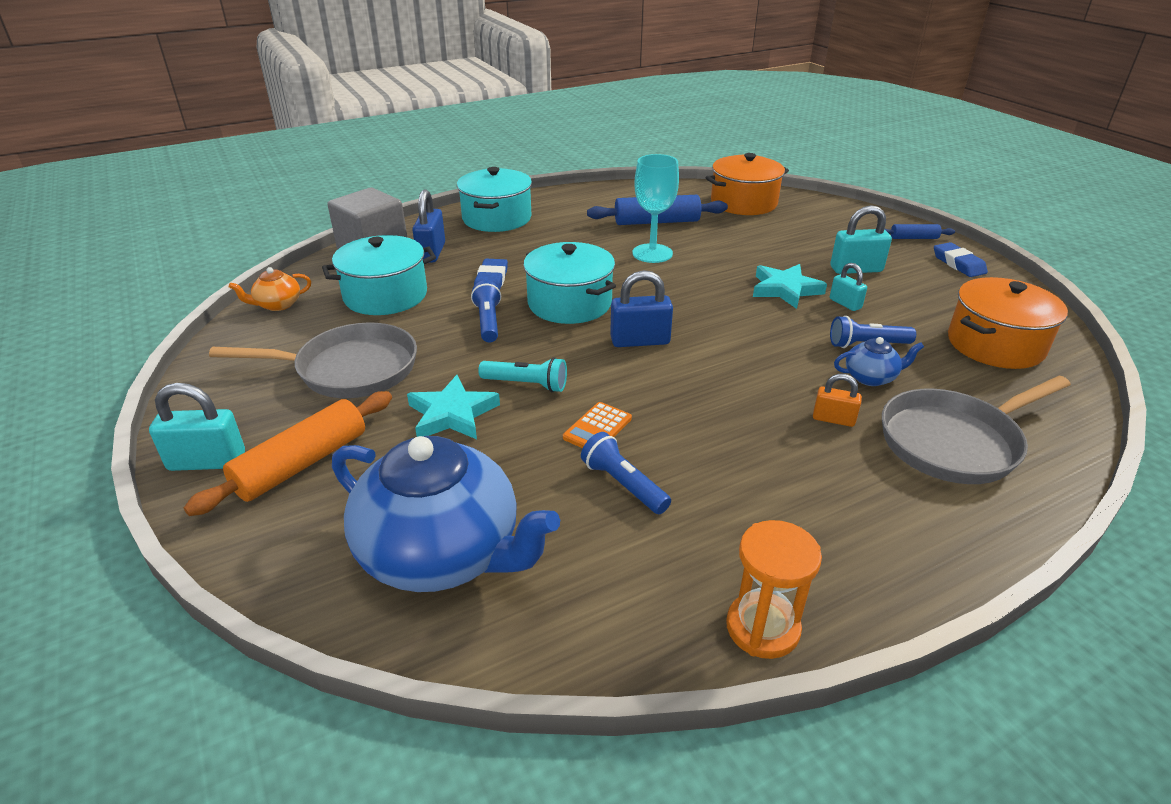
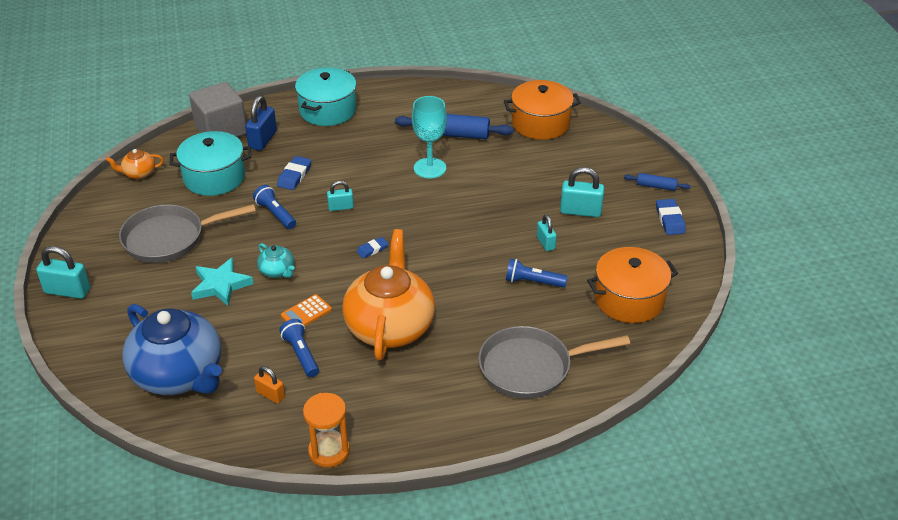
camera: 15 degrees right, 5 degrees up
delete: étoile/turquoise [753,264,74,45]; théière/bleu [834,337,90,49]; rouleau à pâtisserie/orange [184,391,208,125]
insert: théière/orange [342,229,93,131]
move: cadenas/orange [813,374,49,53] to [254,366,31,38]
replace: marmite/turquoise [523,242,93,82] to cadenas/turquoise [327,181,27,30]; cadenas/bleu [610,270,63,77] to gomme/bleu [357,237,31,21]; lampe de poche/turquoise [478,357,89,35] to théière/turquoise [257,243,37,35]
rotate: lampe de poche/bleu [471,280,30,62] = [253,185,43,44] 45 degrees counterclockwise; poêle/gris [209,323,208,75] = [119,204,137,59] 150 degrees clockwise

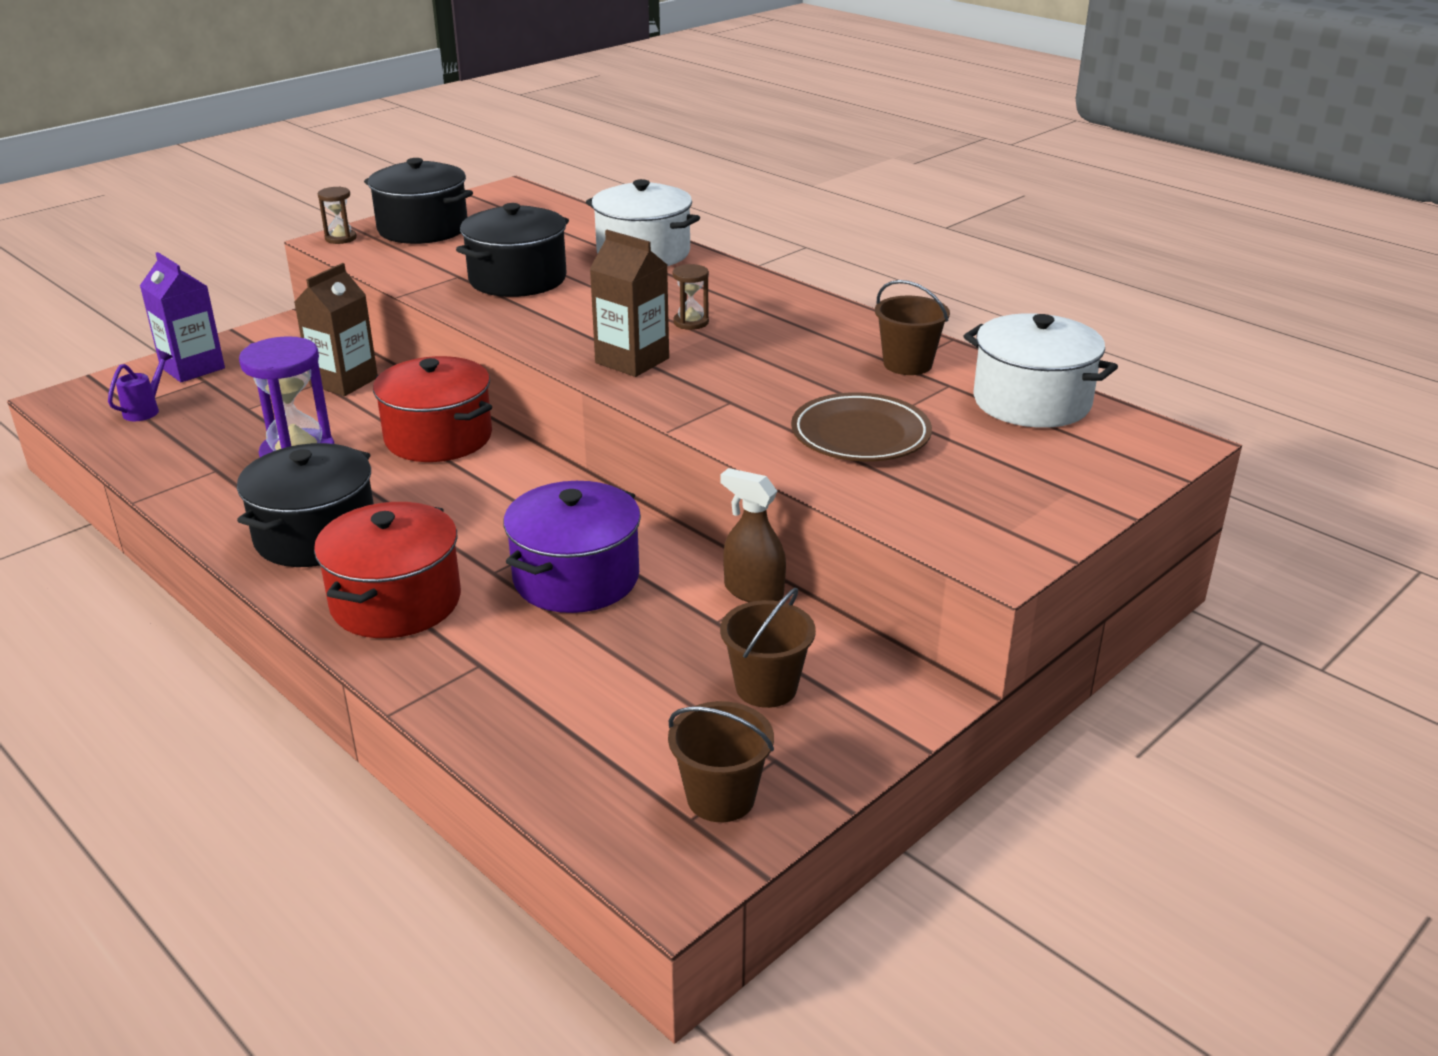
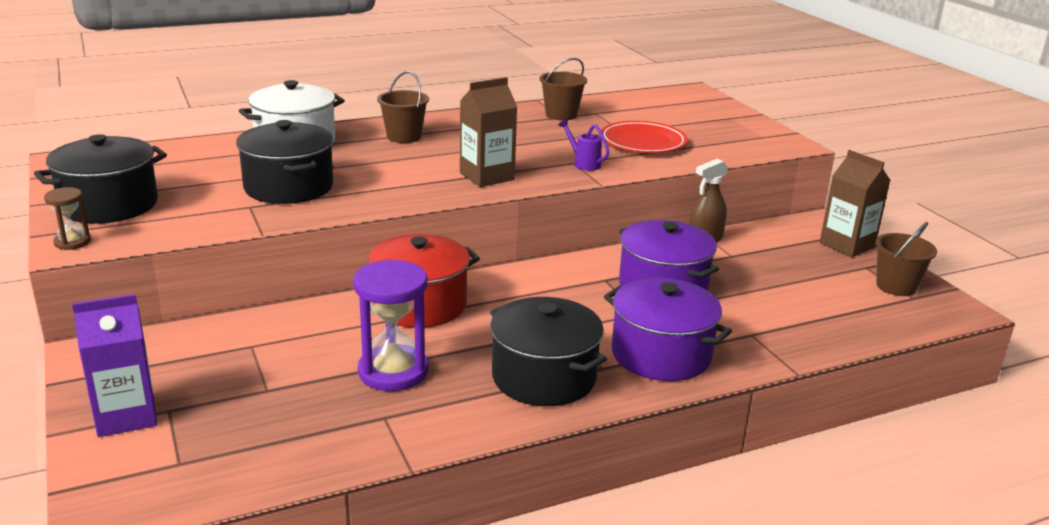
camera: 70 degrees left, 5 degrees down
delete: sablier/marron [673,264,36,66]; marmite/blanc [963,313,155,115]
move: brique de lait/marron [294,263,84,133] to [820,150,71,107]; arrosoir/violet [108,351,64,70] to [558,119,51,52]; seau/marron [720,588,96,120] to [377,71,52,72]
recolor: assiette/marron [791,392,141,69] to assiette/rouge [600,121,88,32]; marmite/rouge [314,502,147,136] to marmite/violet [604,278,128,103]

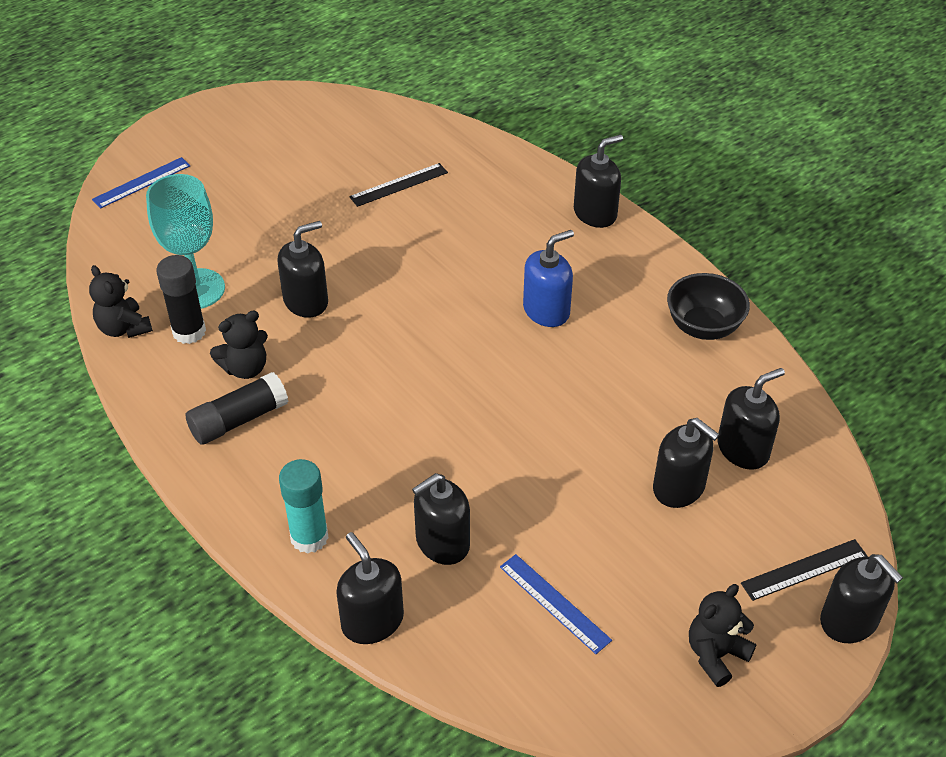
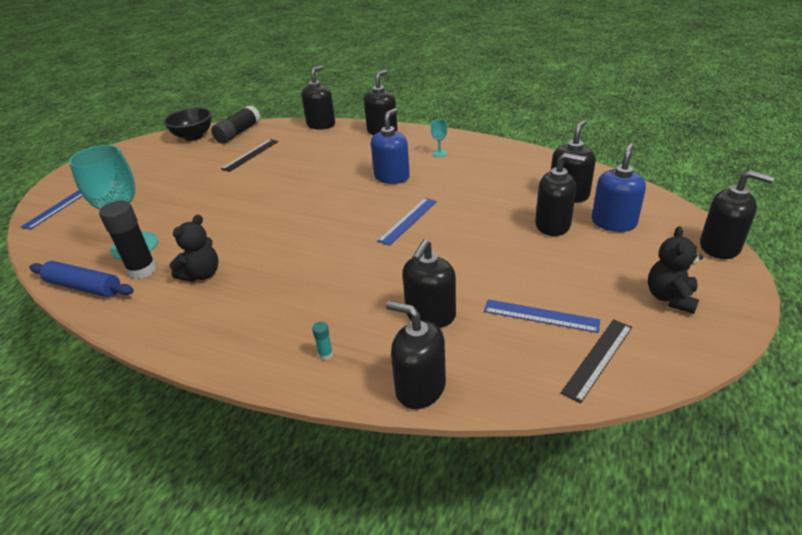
camera: 25 degrees left, 10 degrees down
insert: verre à pied/turquoise [431,119,16,38]; distributeur de savon/bleu [592,143,54,89]; règle/bleu [377,198,60,48]
move: distributeur de savon/noir [278,221,50,97] to [301,66,34,64]; bol/noir [667,273,83,67] to [163,107,49,34]; bâton de colle/noir [185,372,103,73] to [211,105,50,39]; règle/noir [741,539,126,62] to [561,319,71,85]
replace: ours en peluche/noir [89,265,64,73] to rouleau à pâtisserie/bleu [29,261,105,36]
resize: bâton de colle/turquoise [279,459,50,94] = [312,322,21,38] x0.43

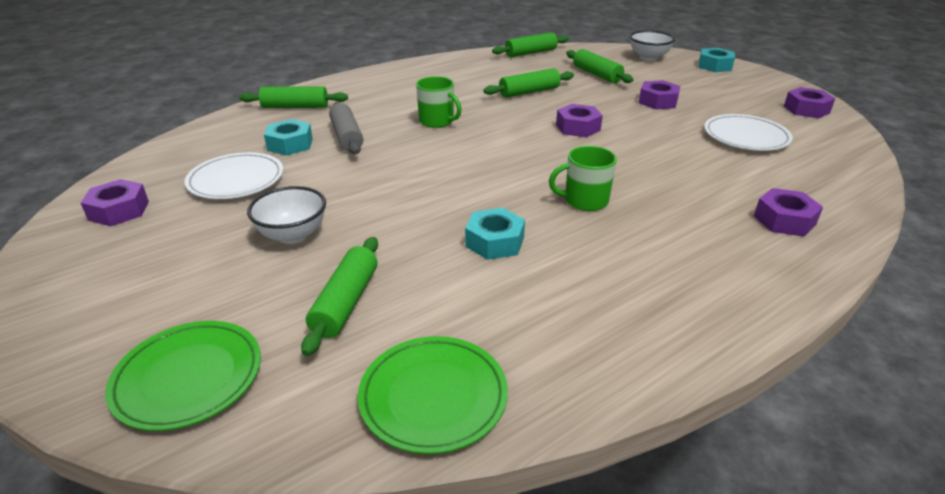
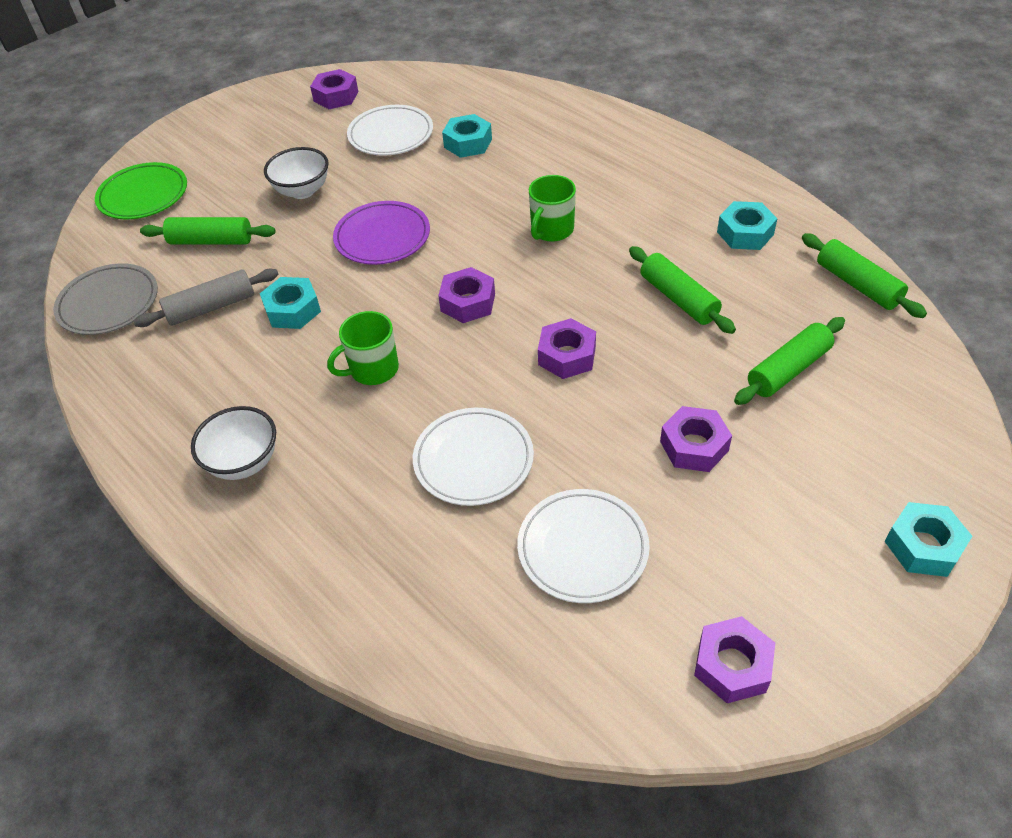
camera: 85 degrees right, 15 degrees up
delete: rouleau à pâtisserie/vert [239,86,109,22]
insert: assiette/violet [333,201,97,64]; écrou/turquoise [717,201,61,49]; assiette/blanc [413,408,121,98]
move: bol/blanc [630,31,45,30] to [191,406,85,74]; rouleau à pâtisserie/gris [329,102,34,52] to [133,269,146,58]; écrou/violet [754,188,69,49] to [438,267,57,56]
recolor: assiette/vert [358,336,150,118] to assiette/gris [53,263,105,72]
rotate: tasse/vert [549,146,68,65] = [327,311,72,74] 105 degrees counterclockwise

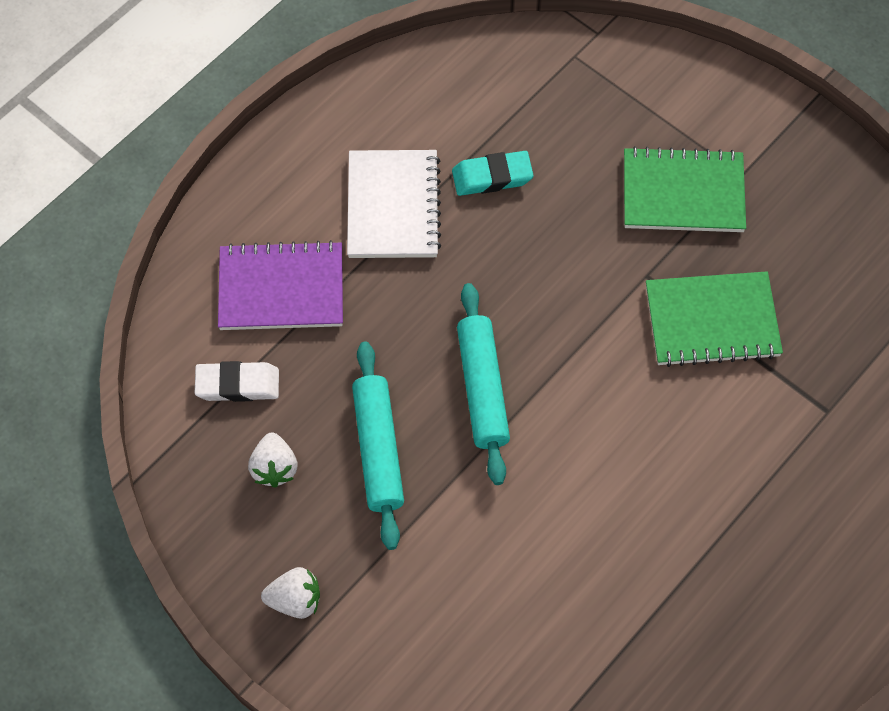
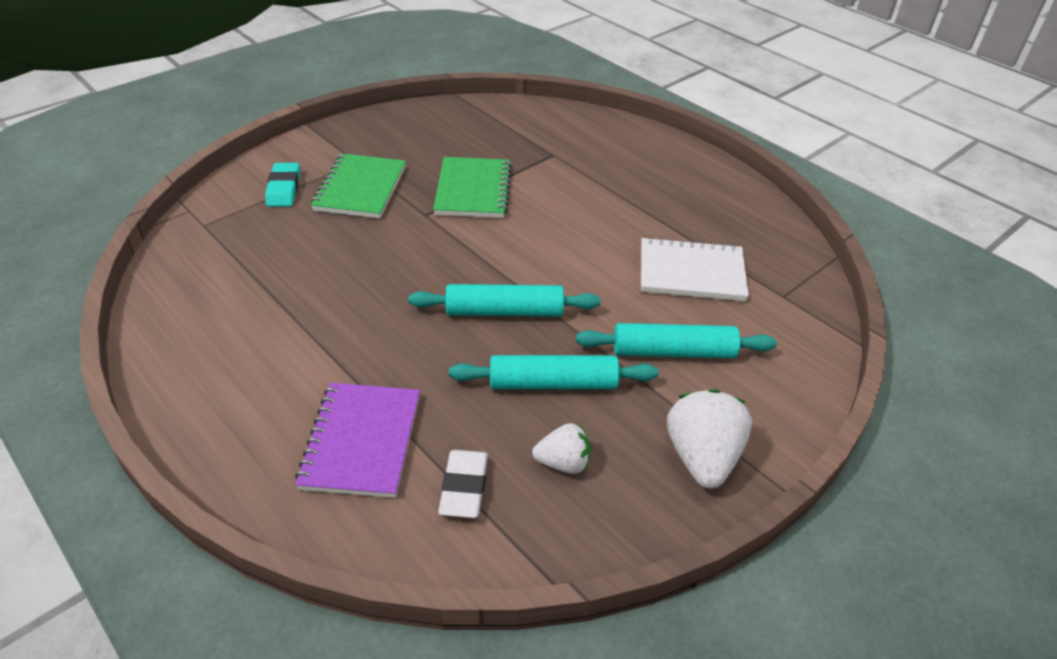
camera: 85 degrees left, 20 degrees down
insert: rouleau à pâtisserie/turquoise [576,323,201,35]
move: carnet/blanc [347,150,94,108] to [641,237,108,64]; gomme/turquoise [452,151,82,45] to [265,163,35,44]
resize: fraise/blanc [261,567,59,52] = [667,389,85,100] x1.67

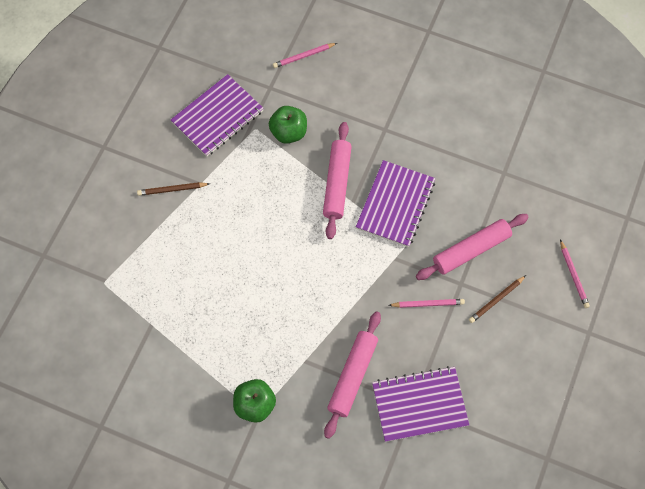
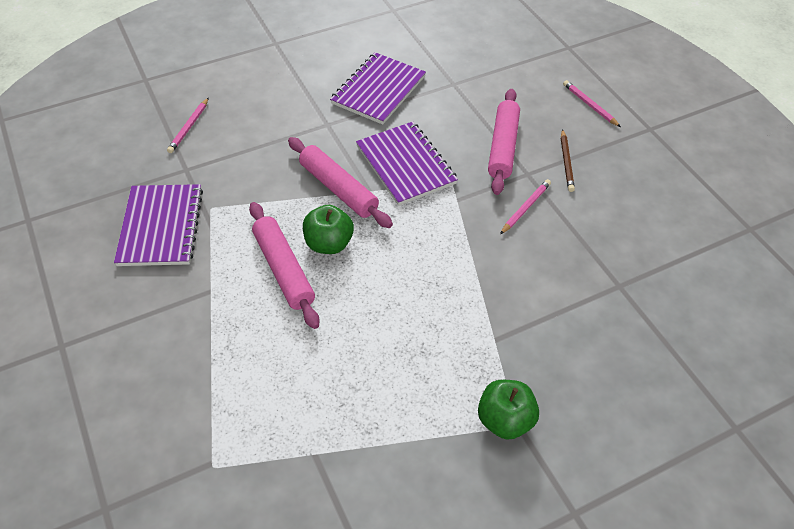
camera: 50 degrees left, 15 degrees down
delete: crayon/marron [137,182,73,14]
move: pomme/vert [269,106,38,38] to [303,205,51,49]; rouleau à pâtisserie/rose [324,311,57,128] to [249,202,71,127]; carnet/violet [372,366,97,76] to [330,52,96,73]
rotate: crayon/rose [560,239,30,69] = [563,80,58,47] 150 degrees counterclockwise

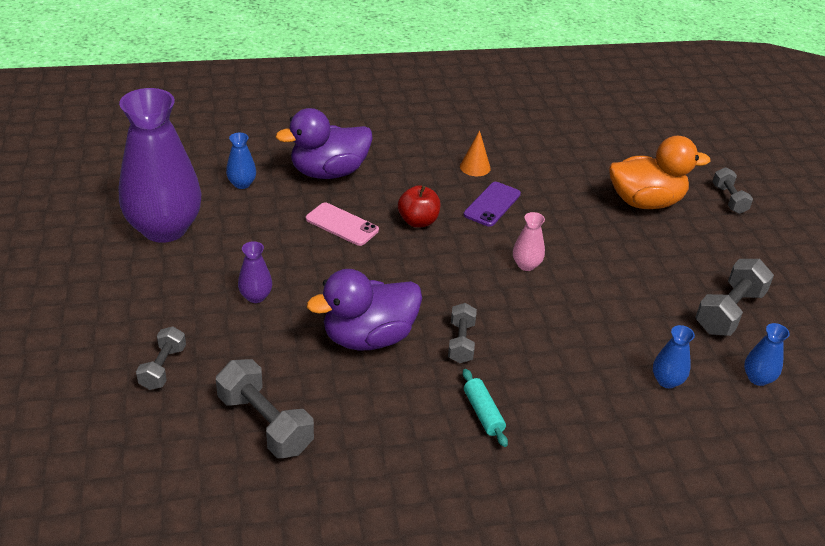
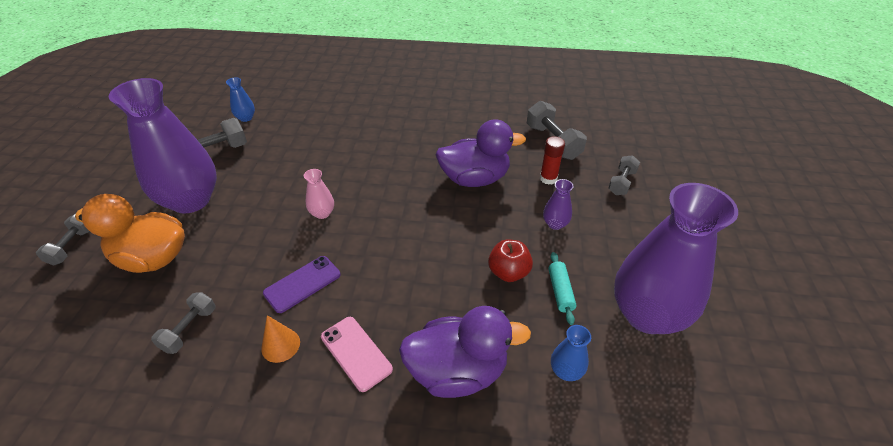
camera: 160 degrees left, 5 degrees up
delete: vase/bleu [653,325,42,63]
insert: vase/violet [108,78,109,136]; bâton de colle/rouge [540,136,25,49]
move: pomme/rouge [398,185,43,43] to [488,239,45,43]; téléphone/rose [306,202,73,44] to [321,317,72,75]; haltère/gris [448,303,29,60] to [151,292,65,62]; rouleau à pâtisserie/turquoise [463,369,45,78] to [548,252,28,73]

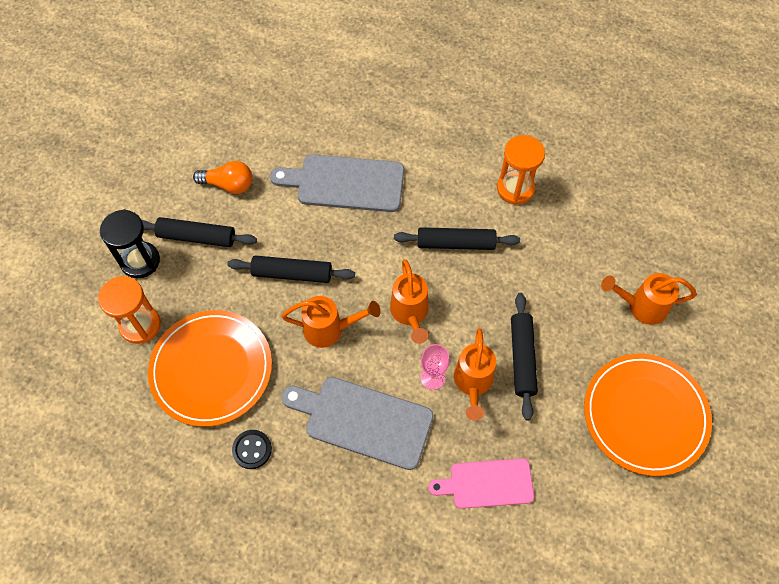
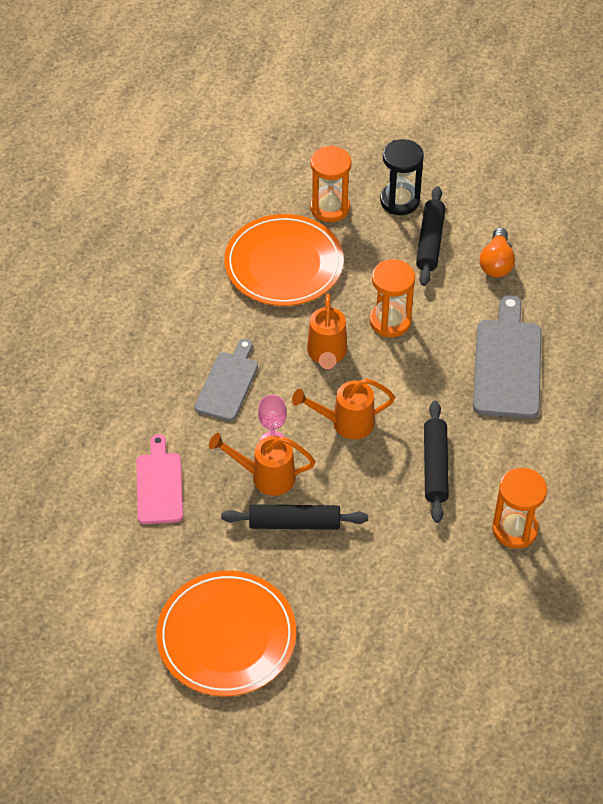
camera: 90 degrees right, 10 degrees down
delete: arrosoir/orange [601,273,96,52]; bouton/noir [232,430,40,39]
replace: rouleau à pâtisserie/noir [227,255,128,28] to sablier/orange [370,259,45,78]
resize: planche à découper/gris [281,377,152,93] = [195,339,63,82] x0.66

